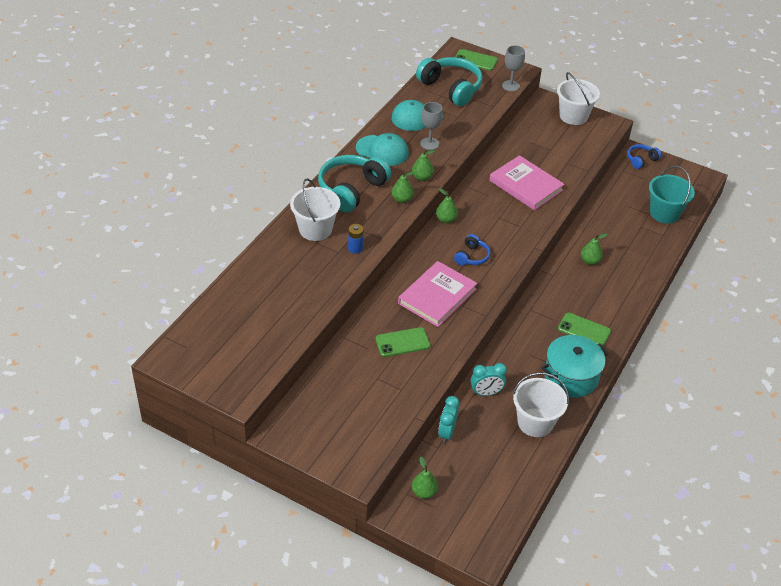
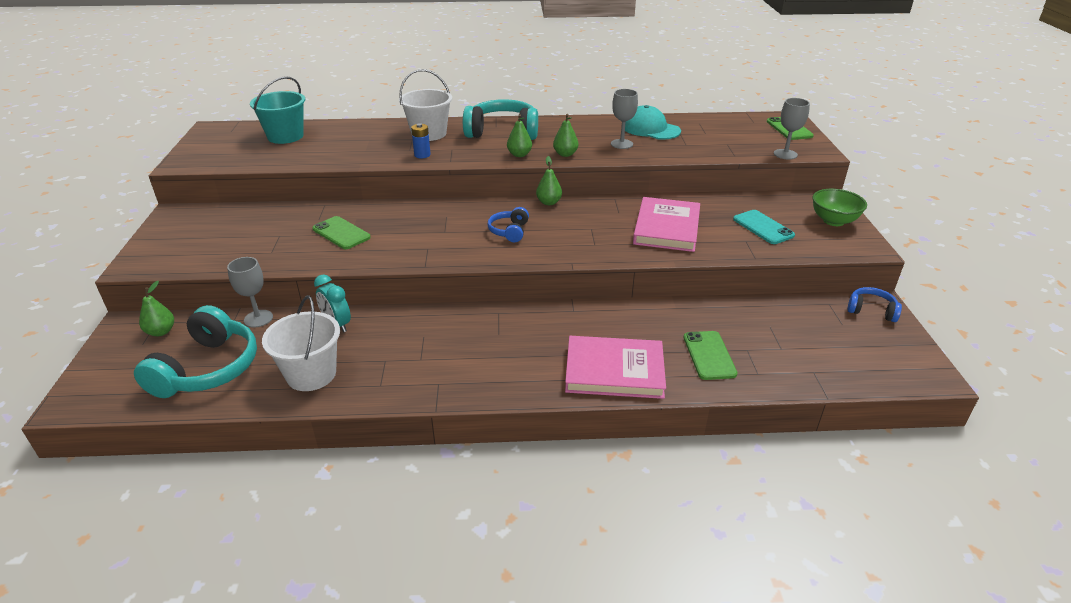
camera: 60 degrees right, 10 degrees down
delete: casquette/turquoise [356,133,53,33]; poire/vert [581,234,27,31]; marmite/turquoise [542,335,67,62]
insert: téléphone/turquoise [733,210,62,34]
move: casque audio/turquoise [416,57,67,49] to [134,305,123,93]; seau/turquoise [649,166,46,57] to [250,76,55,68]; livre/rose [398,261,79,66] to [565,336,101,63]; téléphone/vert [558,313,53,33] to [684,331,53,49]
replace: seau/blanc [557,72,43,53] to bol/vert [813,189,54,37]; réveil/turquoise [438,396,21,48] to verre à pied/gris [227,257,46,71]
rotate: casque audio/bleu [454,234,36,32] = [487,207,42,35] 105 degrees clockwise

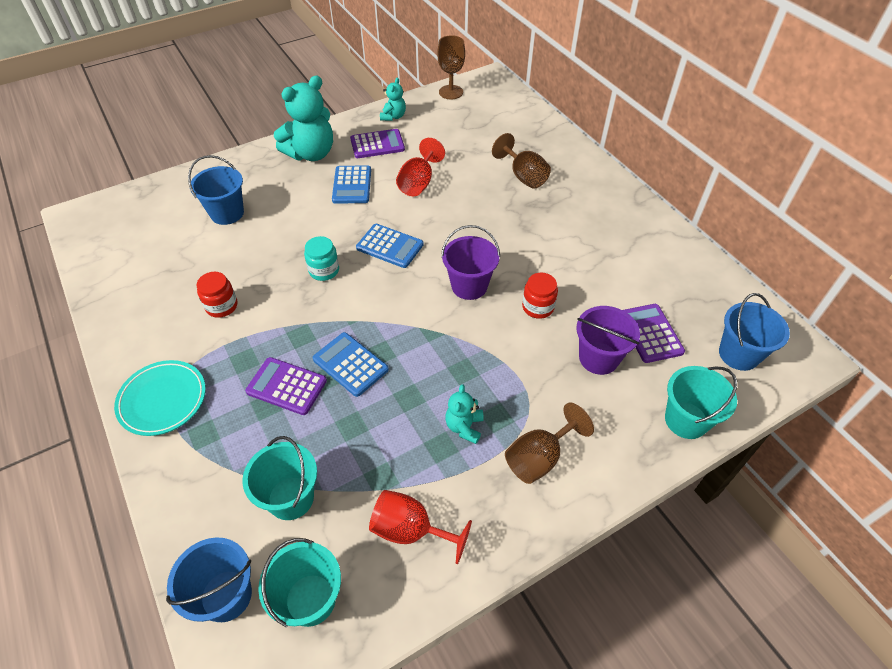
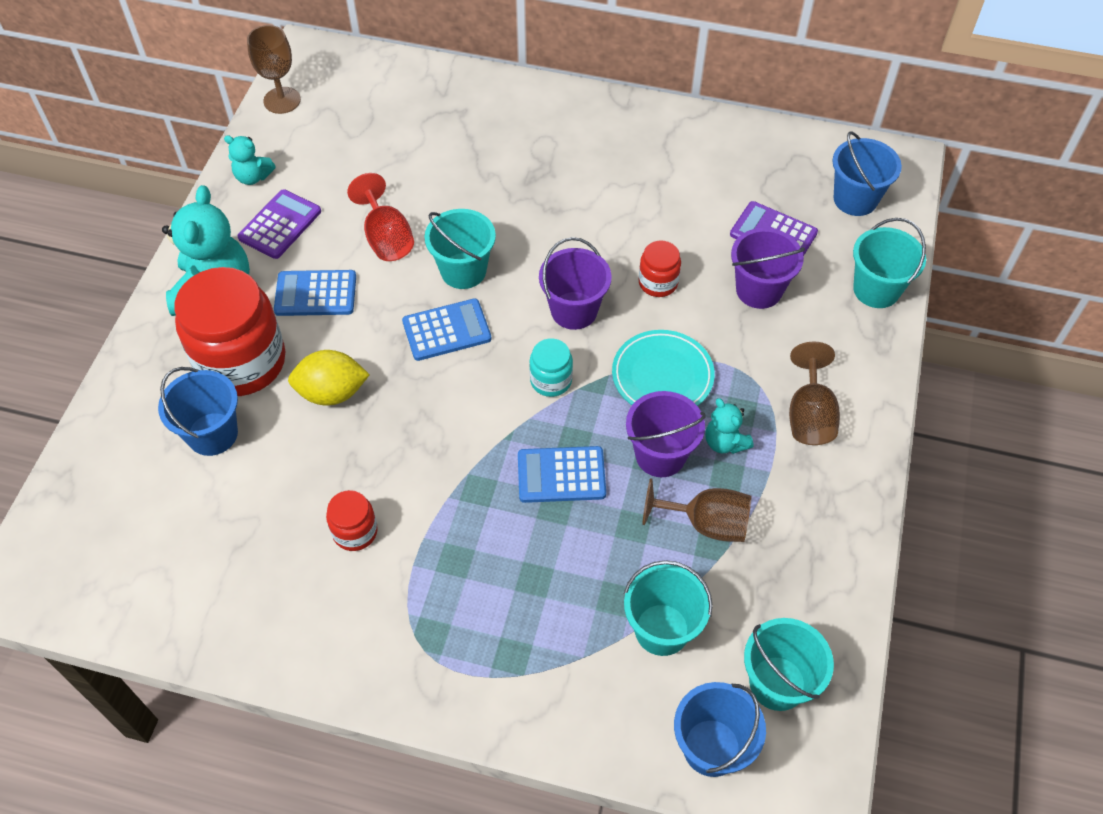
camera: 45 degrees left, 5 degrees up
delete: calculatrice/violet [245,357,82,58]; verre à pied/rouge [369,490,103,74]
insert: seau/turquoise [424,209,72,80]; bocal/rouge [174,267,111,129]; citron/jaune [288,350,82,55]; seau/violet [626,391,80,86]
move: verre à pied/marron [492,133,59,56] to [642,478,109,64]; bocal/turquoise [304,236,35,45] to [529,338,44,59]; assiette/turquoise [114,360,92,76] to [612,330,103,76]
rotate: ours en peluche/turquoise [380,78,26,43] = [224,135,52,50] 135 degrees clockwise; calculatrice/bleu [332,165,39,39] = [274,270,82,46] 135 degrees clockwise

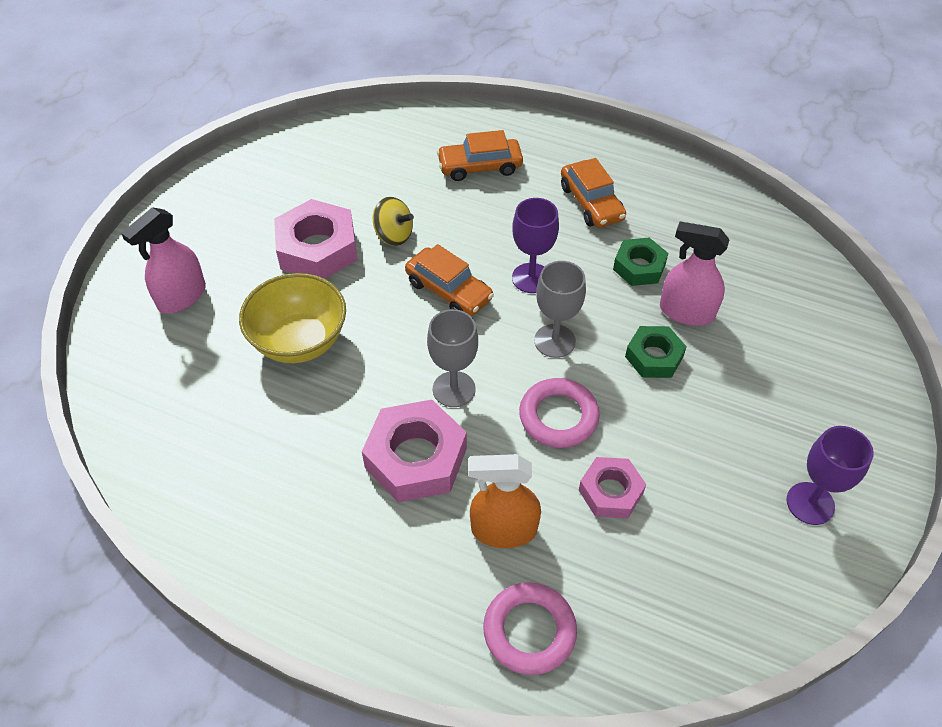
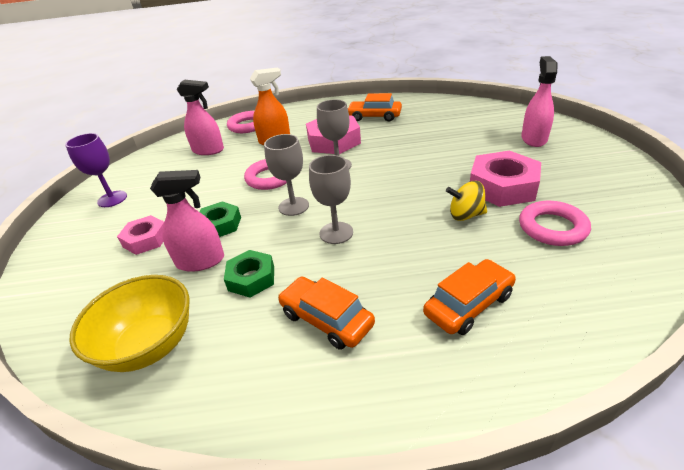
camera: 155 degrees right, 15 degrees down
insert: vaporisateur/rose [177,80,47,75]; anneau/rose [519,201,72,45]
move: voiture/orange [405,244,89,72] to [348,93,54,28]; bol/jaune [239,273,107,90] to [69,275,121,97]; écrou/rose [579,457,67,61] to [117,215,47,40]
recolor: verre à pied/violet [512,198,47,95] to verre à pied/gris [309,155,44,89]

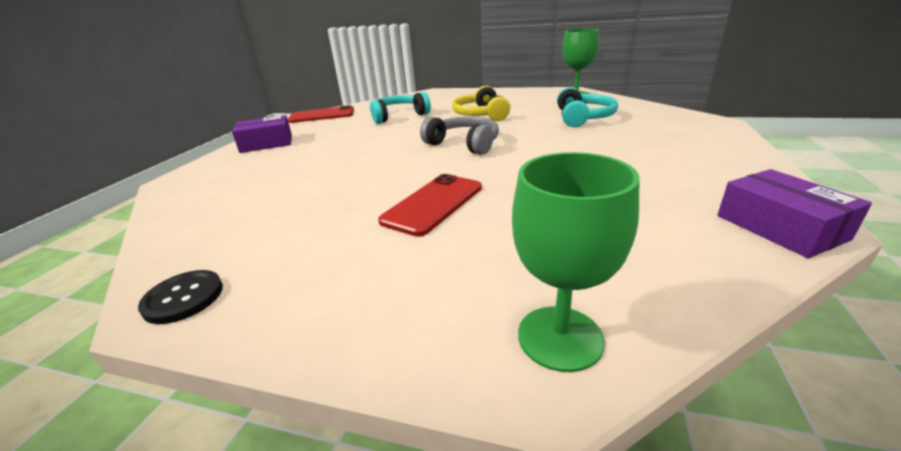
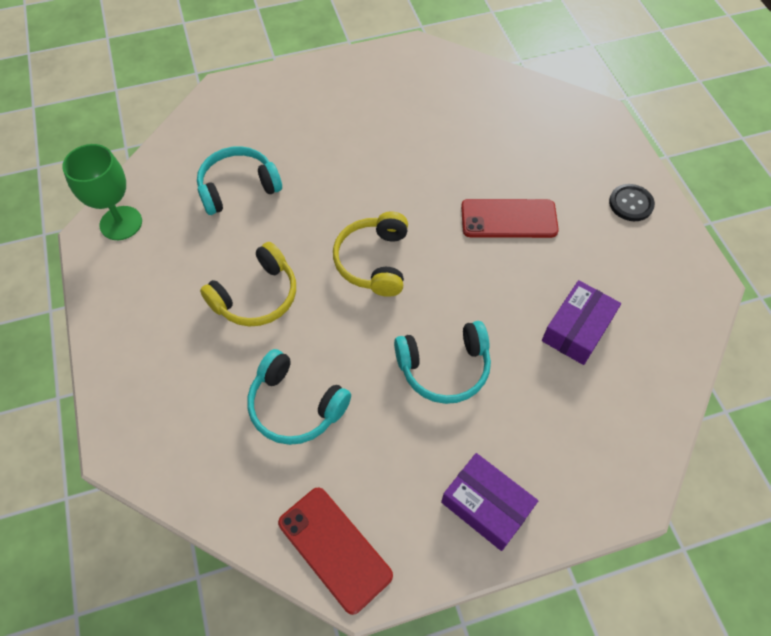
camera: 125 degrees left, 30 degrees up
delete: verre à pied/vert [512,152,128,220]
insert: casque audio/turquoise [394,321,97,83]
move: boîte/violet [718,169,154,89] to [542,280,79,85]; bouton/noir [138,270,85,54] to [609,184,46,37]
recolor: casque audio/gris [420,116,79,39] to casque audio/jaune [333,212,75,85]

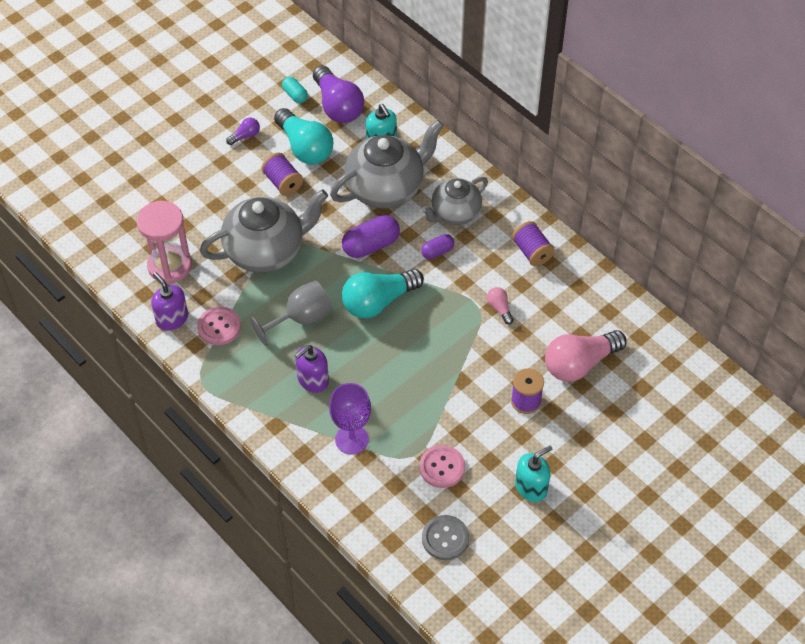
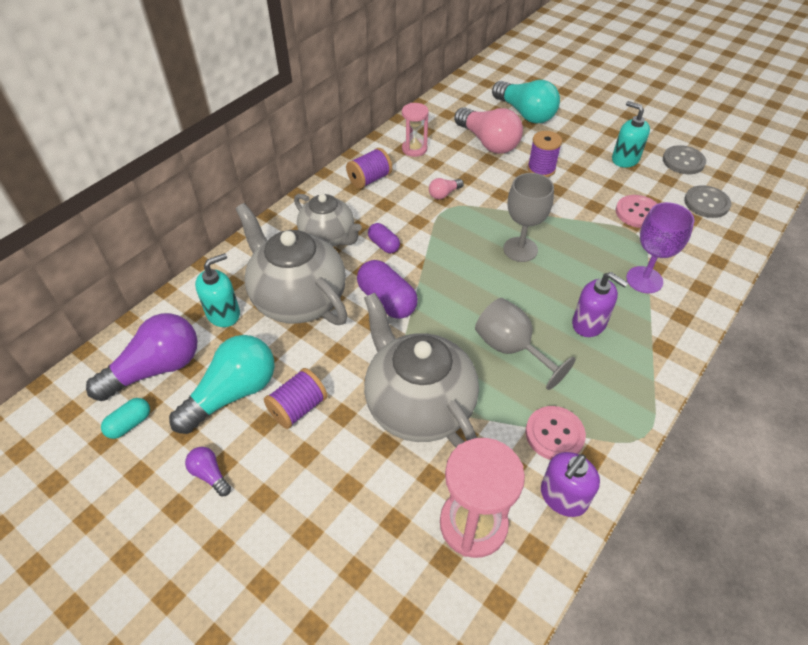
camera: 100 degrees left, 5 degrees down
insert: sablier/rose [402,103,27,54]; bouton/gris [663,145,43,29]; verre à pied/gris [503,173,51,89]
move: ampoule/turquoise [342,269,82,49] to [492,80,68,44]

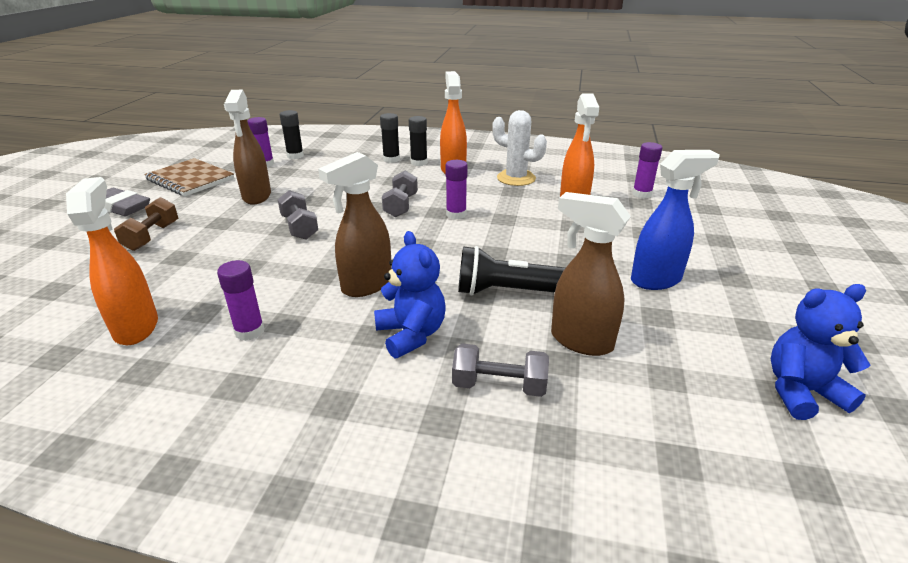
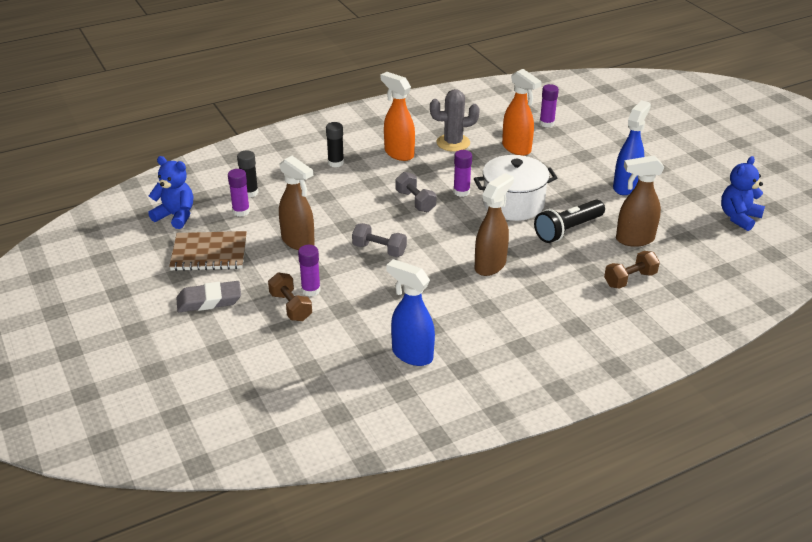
camera: 40 degrees left, 5 degrees up
delete: bâton de colle/noir [409,116,19,50]
insert: marmite/blanc [474,155,83,66]
move: ours en peluche/bleu [374,231,71,127] to [148,156,45,73]; bâton de colle/violet [217,260,47,81] to [298,245,23,52]
recolor: cactus/blanc [492,110,55,76] to cactus/gris [430,89,50,63]; vaporisateur/orange [66,177,92,168] to vaporisateur/bleu [387,259,48,107]; haltère/gris [452,344,97,53] to haltère/marron [604,251,56,38]
rotate: vaporisateur/marron [318,152,73,145] = [475,173,39,103] 150 degrees counterclockwise

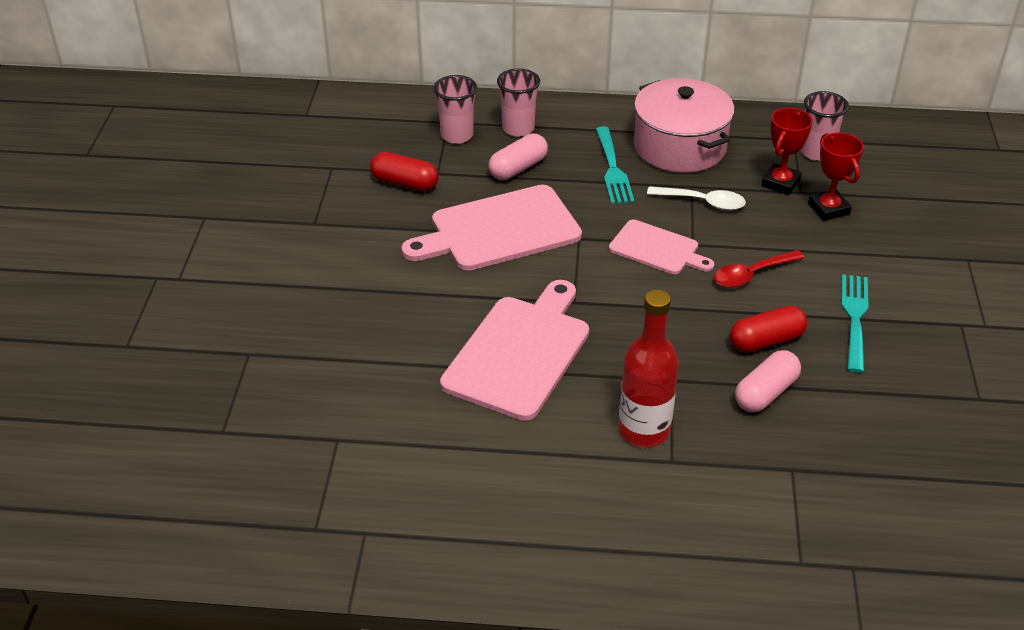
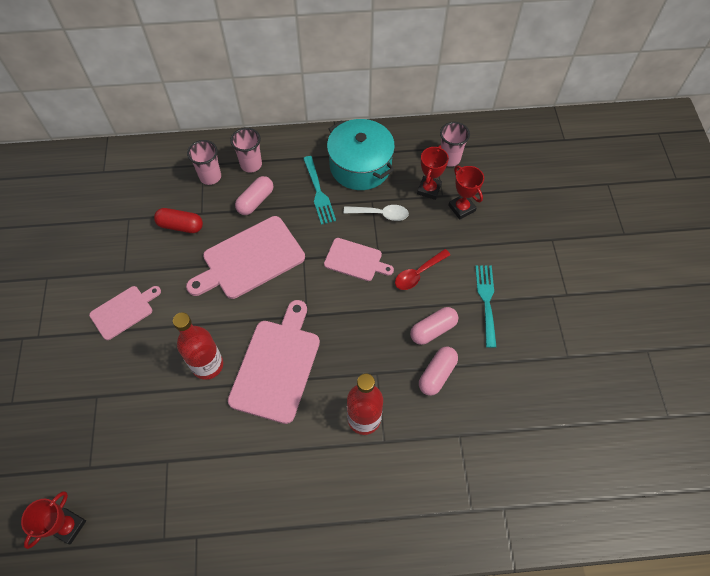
camera: 10 degrees left, 20 degrees up
insert: planche à découper/rose [89,286,72,54]; bouteille/rouge [173,313,50,67]; trophée/rouge [21,491,65,58]
recolor: marmite/rose [634,78,101,95] to marmite/turquoise [327,119,68,71]; gélule/rouge [730,305,77,48] to gélule/rose [410,307,48,38]

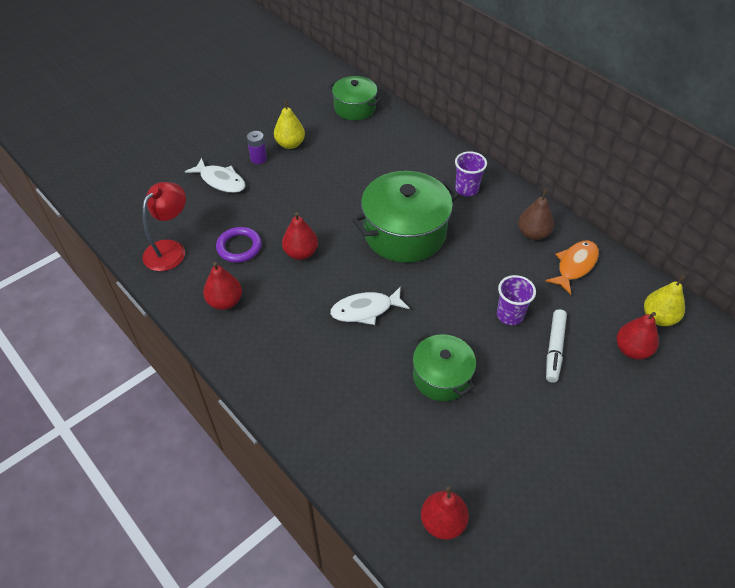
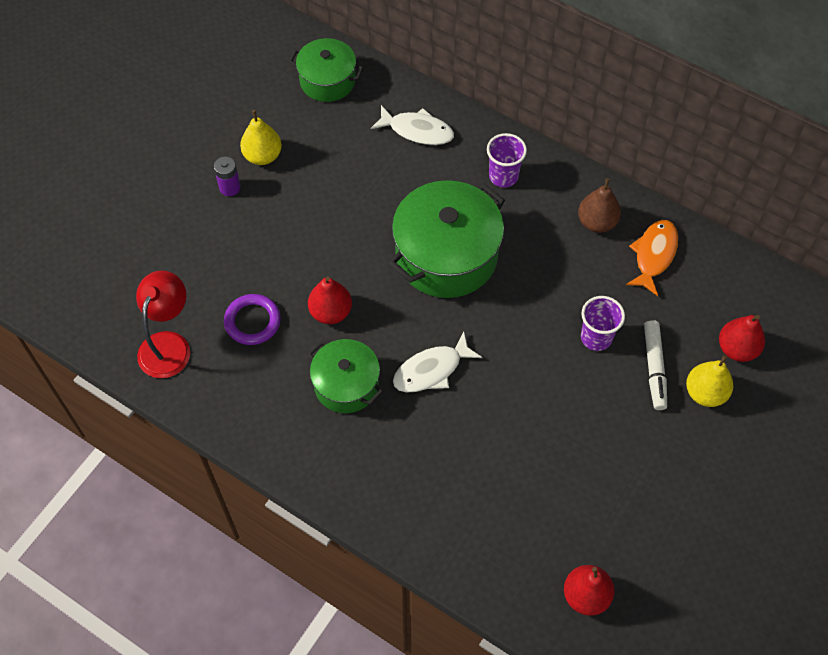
camera: 15 degrees left, 10 degrees up
delete: poire/rouge [203,262,39,48]
move: poisson/blanc [185,158,60,35] to [371,105,83,40]; poire/jaune [644,275,41,51] to [686,355,47,52]; marmite/vert [413,333,63,68] to [308,339,75,74]

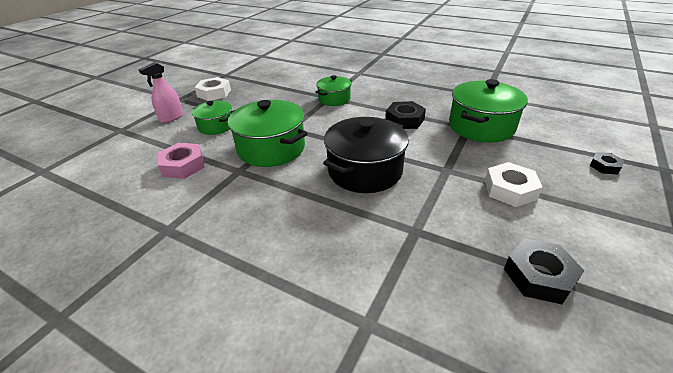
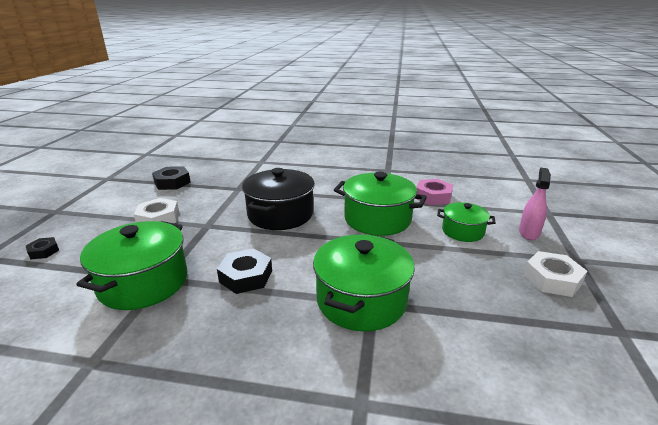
camera: 160 degrees right, 10 degrees down
resize: marmite/vert [315,75,37,31] = [313,234,102,97] x1.71

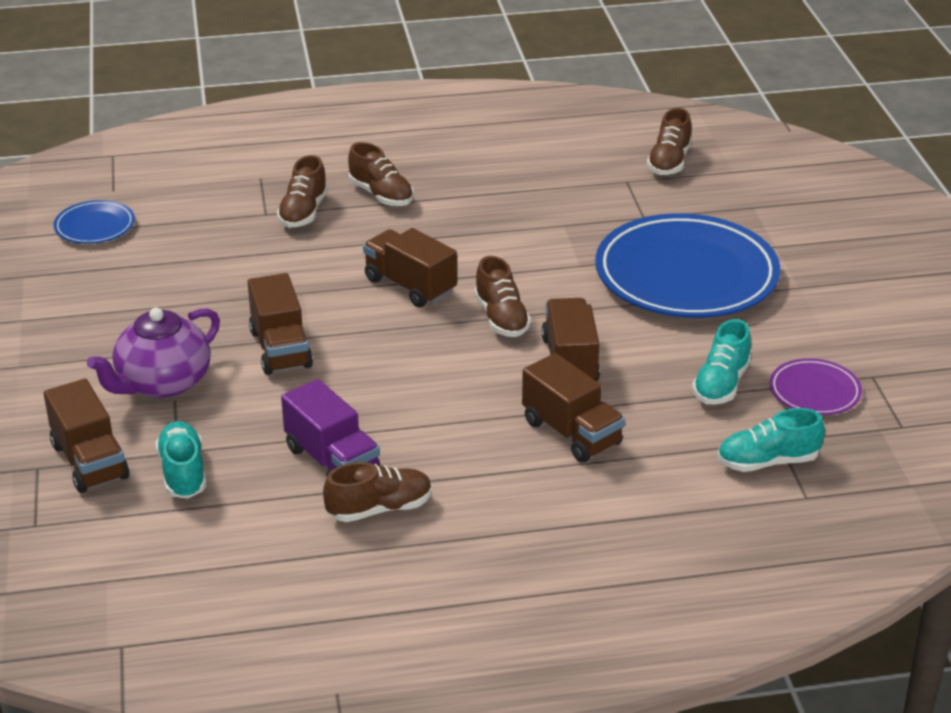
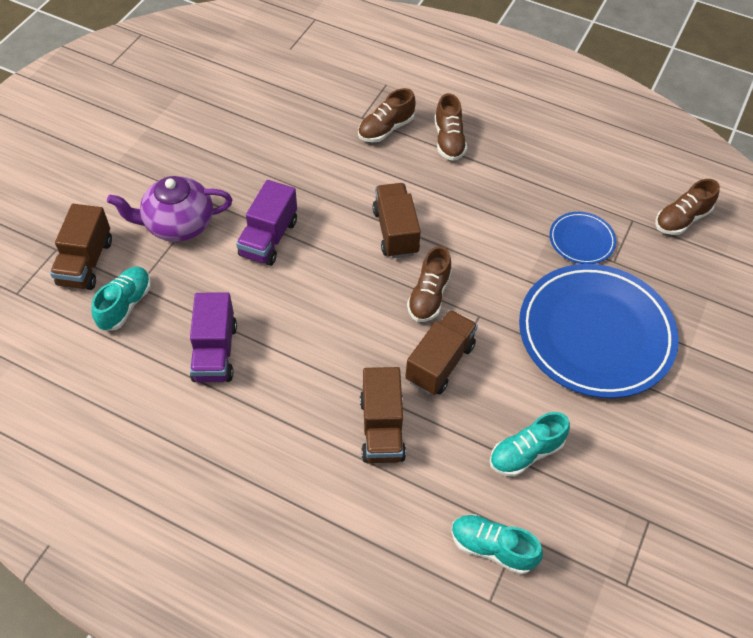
camera: 35 degrees right, 20 degrees up
delete: assiette/violet [770,358,92,57]; chaussure/marron [323,462,109,60]
move: assiette/bleu [53,200,82,44] to [549,212,67,52]
recolor: camion/marron [248,273,65,102] to camion/violet [236,180,61,86]

